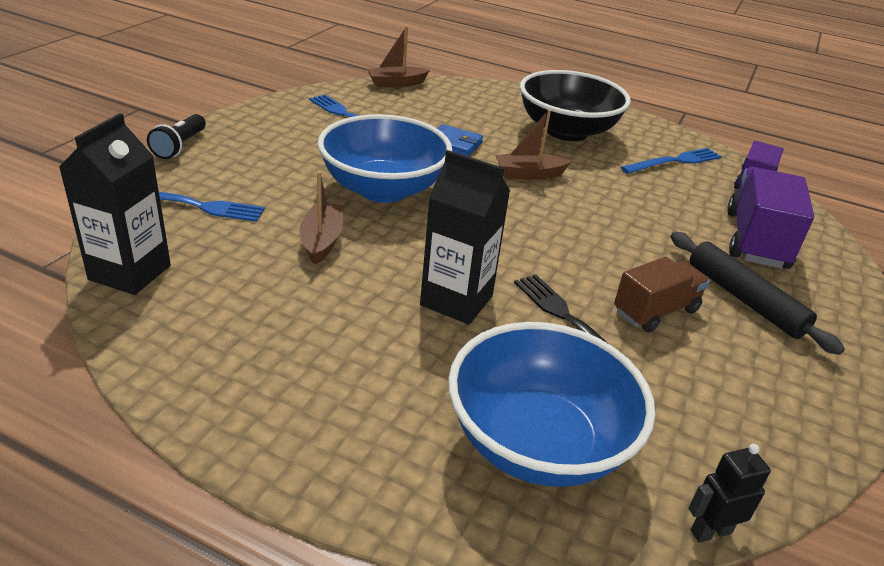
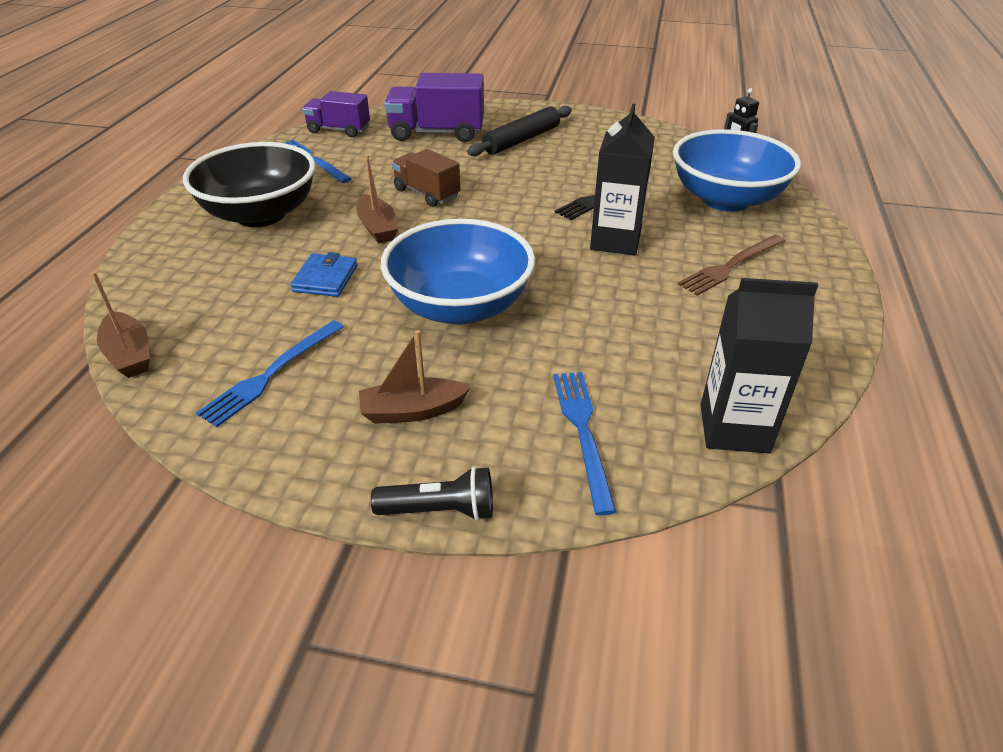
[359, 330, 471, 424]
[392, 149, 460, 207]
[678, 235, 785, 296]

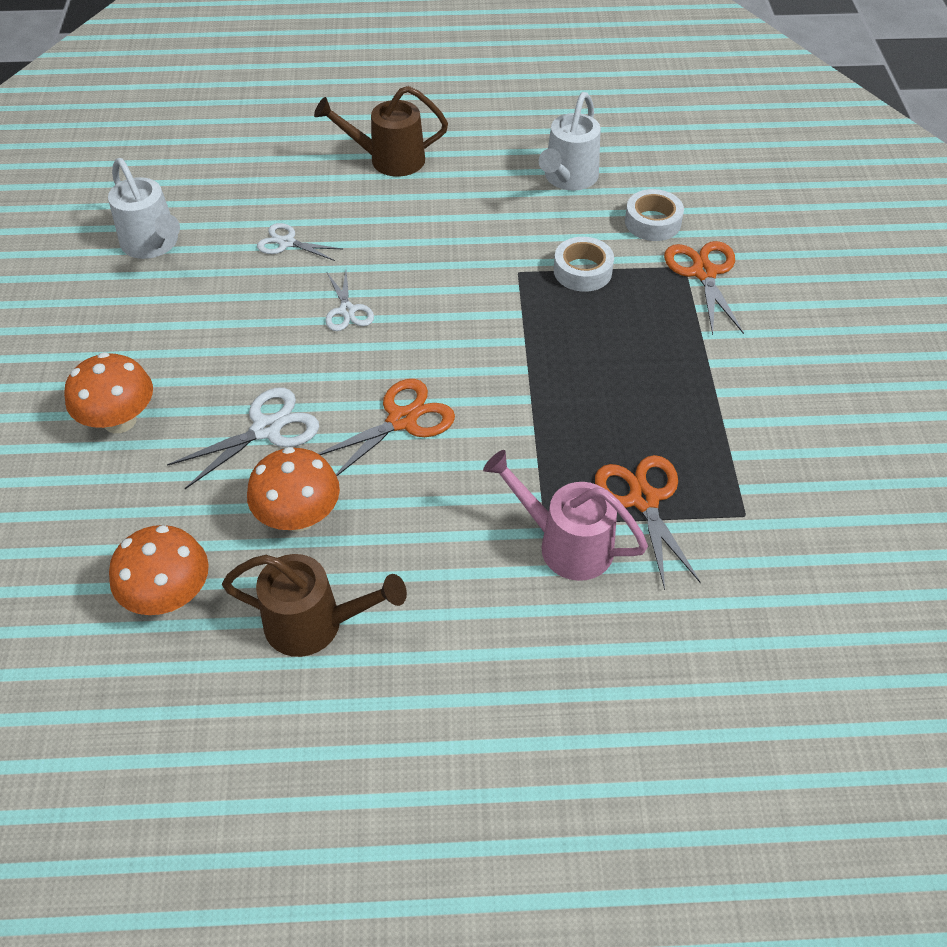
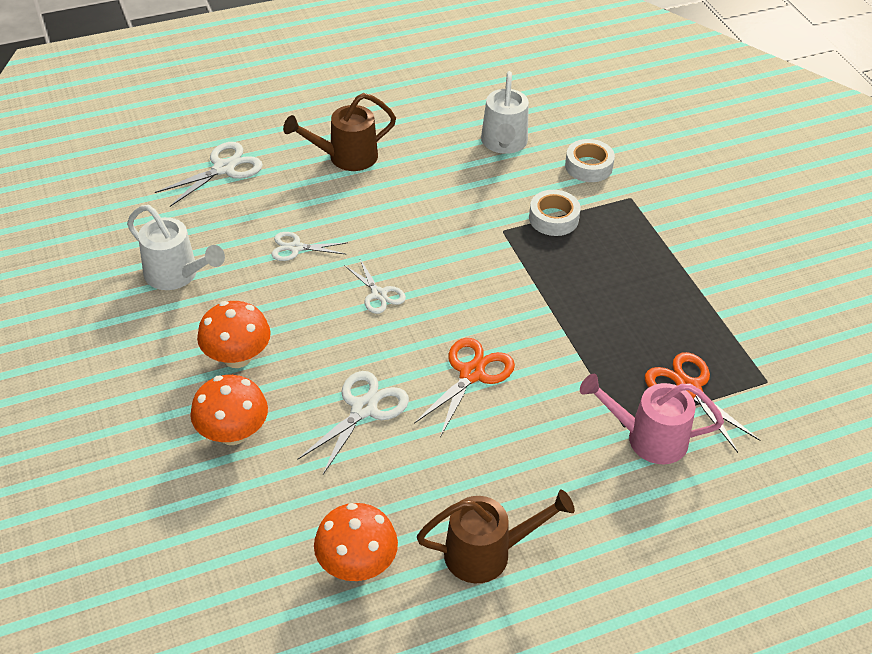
[155, 142, 263, 207]
[197, 301, 271, 368]
[664, 241, 744, 335] (first image)

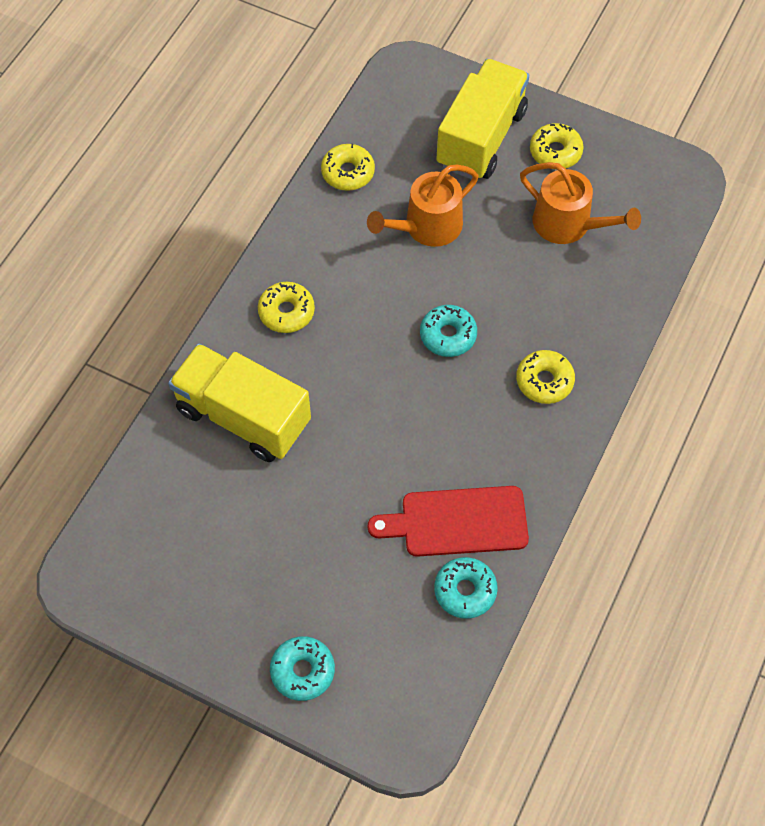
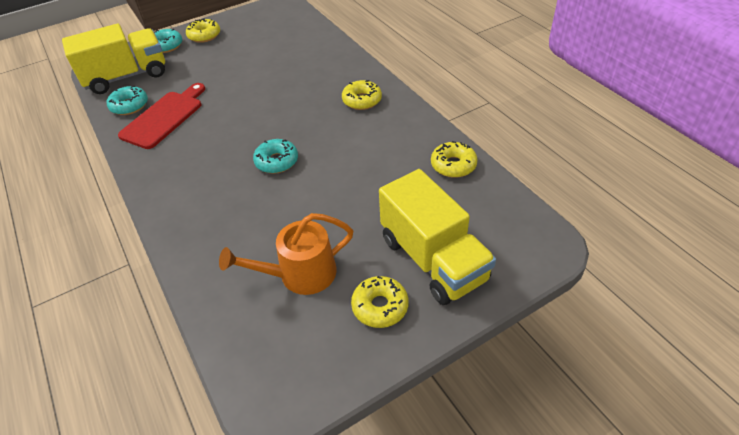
[62, 24, 165, 94]
[186, 18, 220, 43]
[367, 164, 479, 247] (first image)

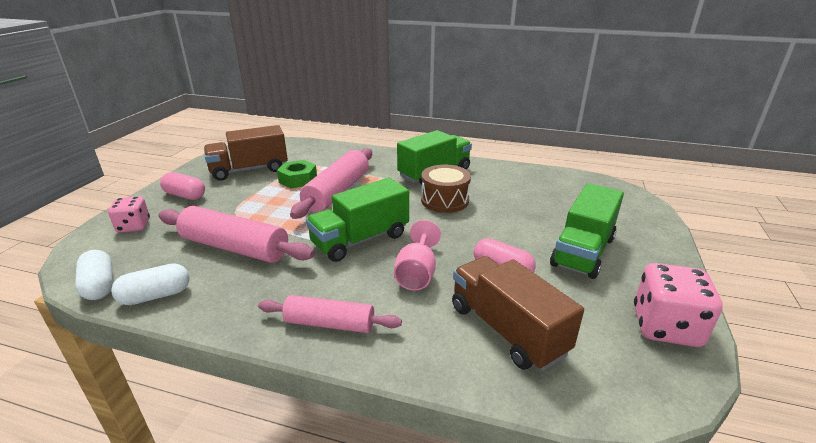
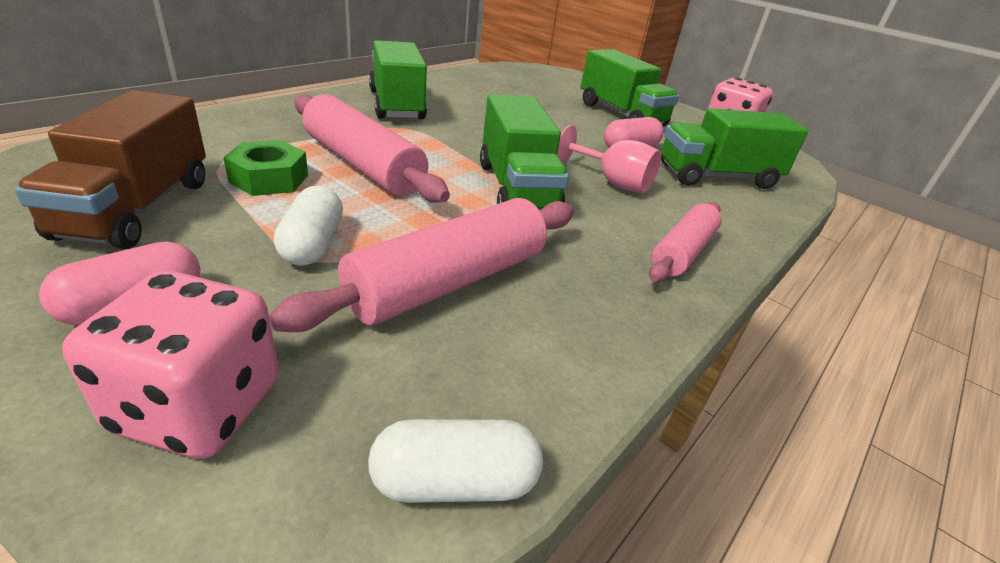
[62, 270, 279, 459]
[274, 186, 343, 266]
[661, 108, 808, 189]
[421, 165, 471, 213] (first image)

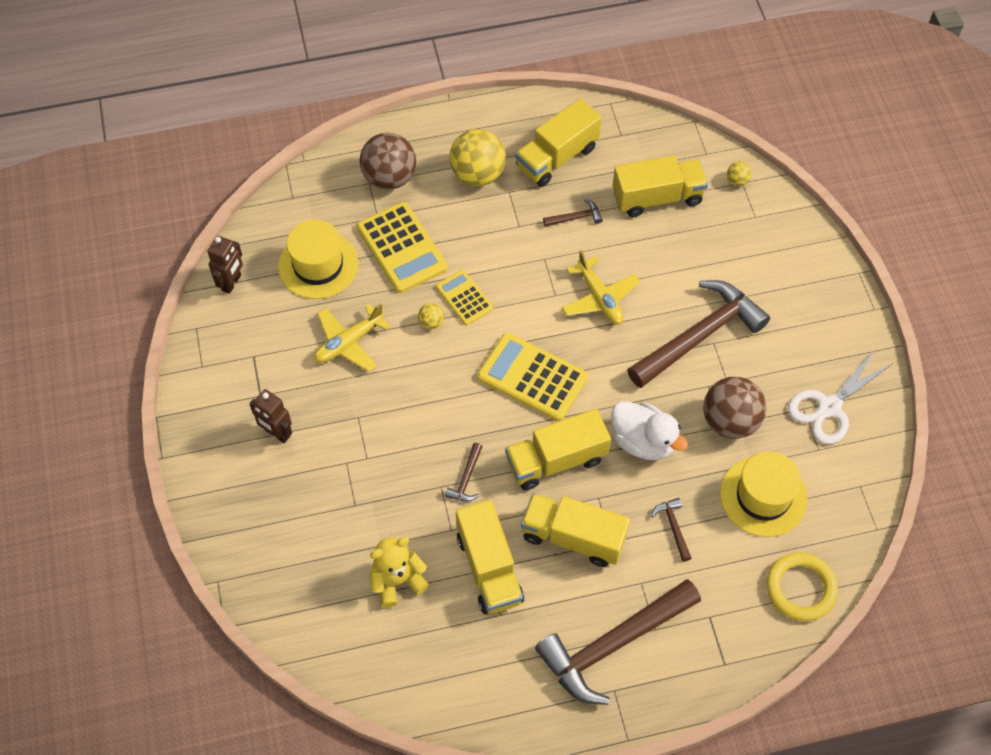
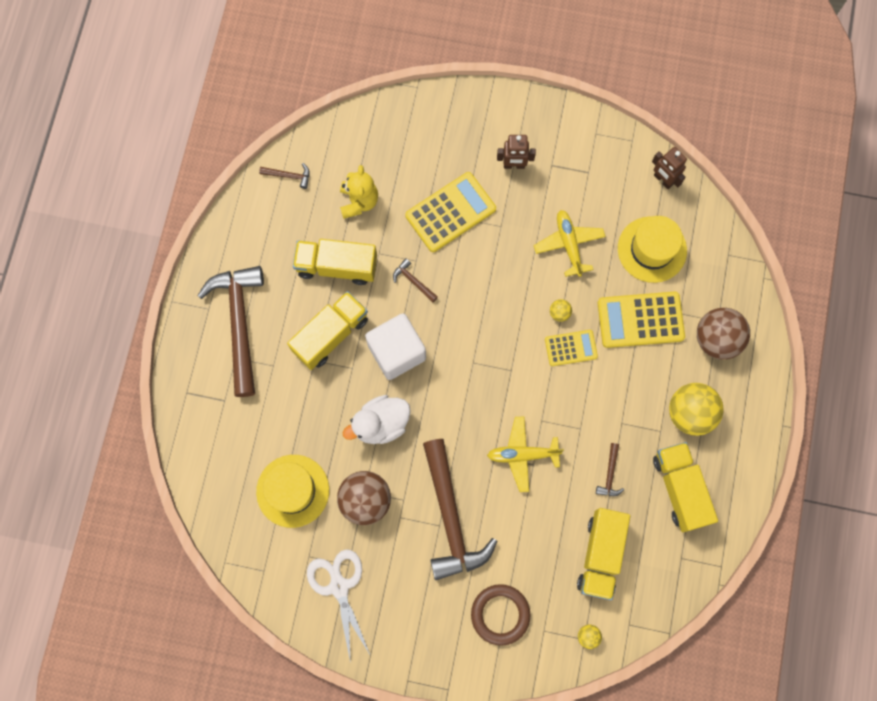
[259, 163, 309, 189]
[365, 313, 426, 380]
[405, 172, 496, 252]
[471, 584, 531, 646]
[497, 135, 536, 169]
[766, 552, 838, 621] (first image)

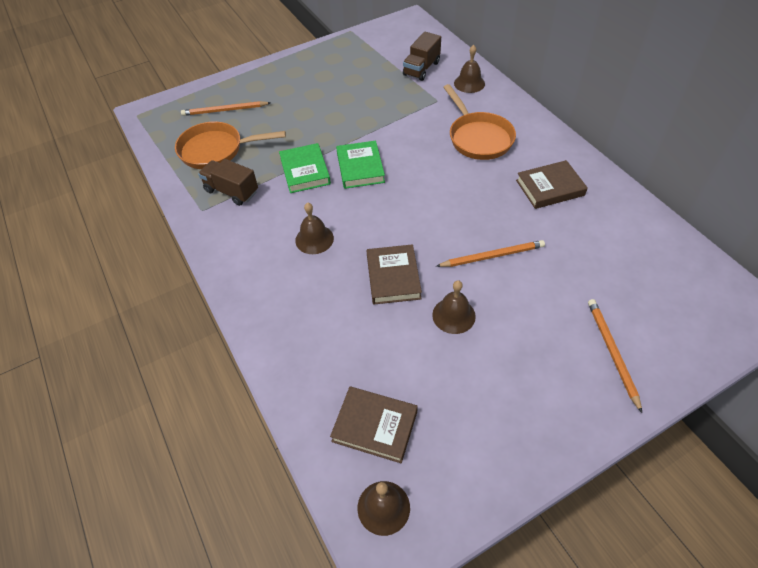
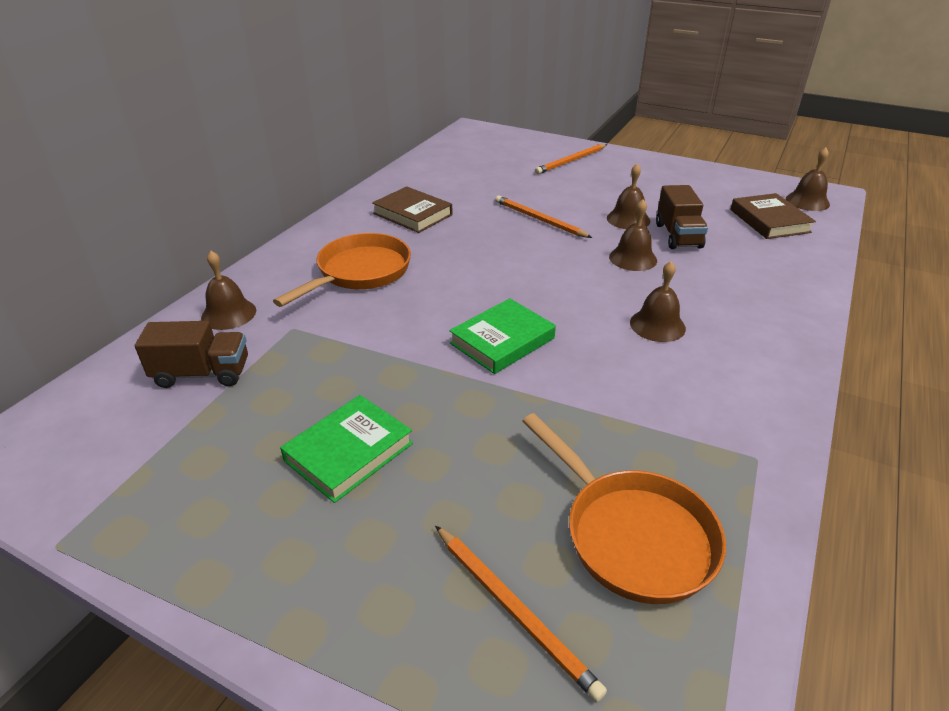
[280, 395, 413, 503]
[609, 199, 657, 271]
[656, 185, 708, 249]

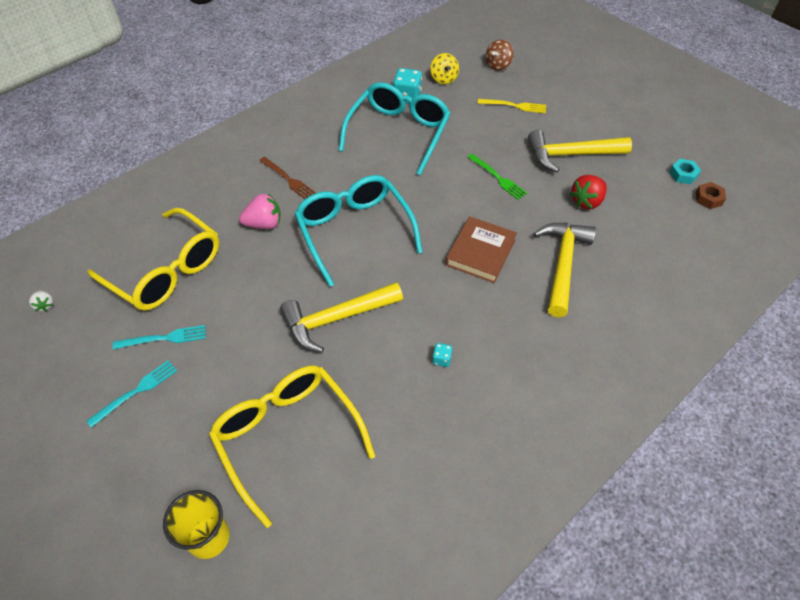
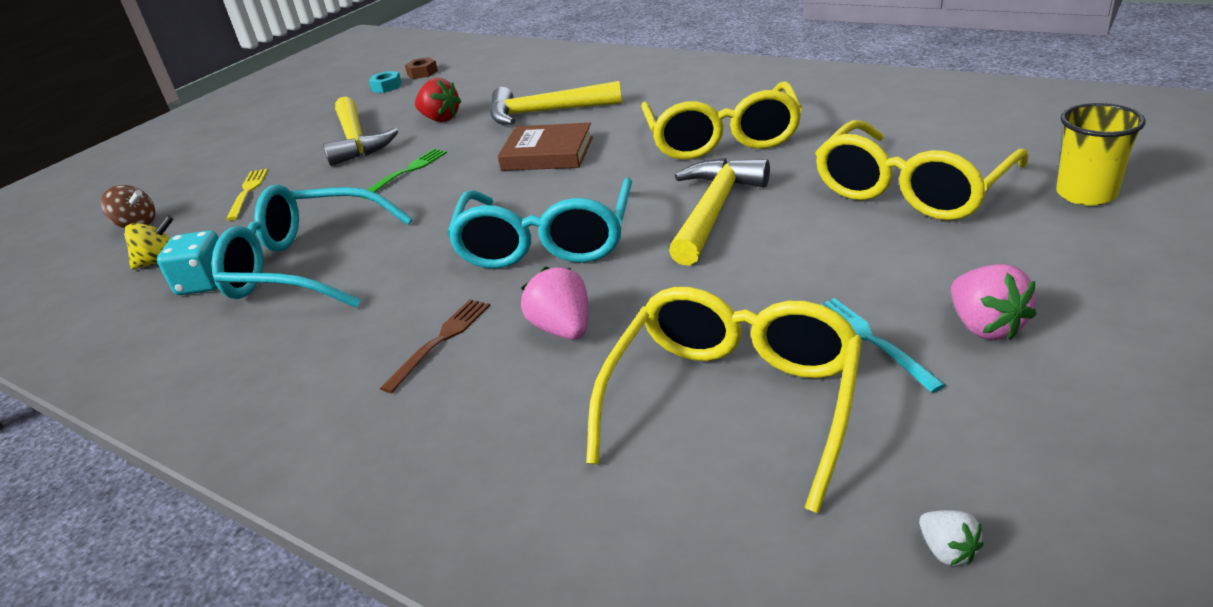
[447, 178, 632, 269]
[641, 81, 803, 160]
[669, 158, 770, 266]
[919, 510, 983, 566]
[951, 264, 1037, 340]

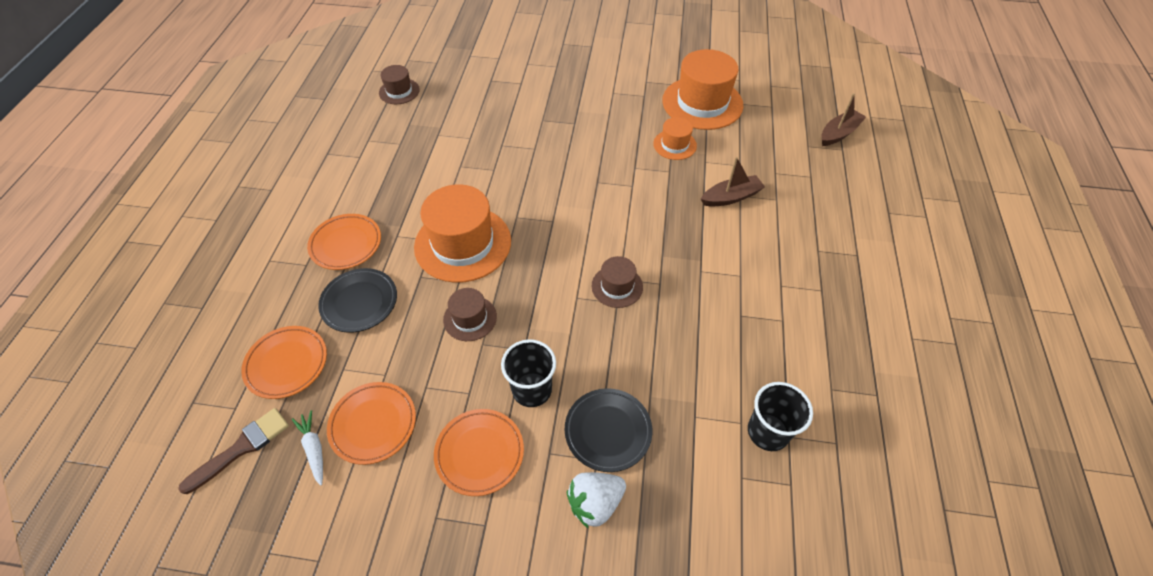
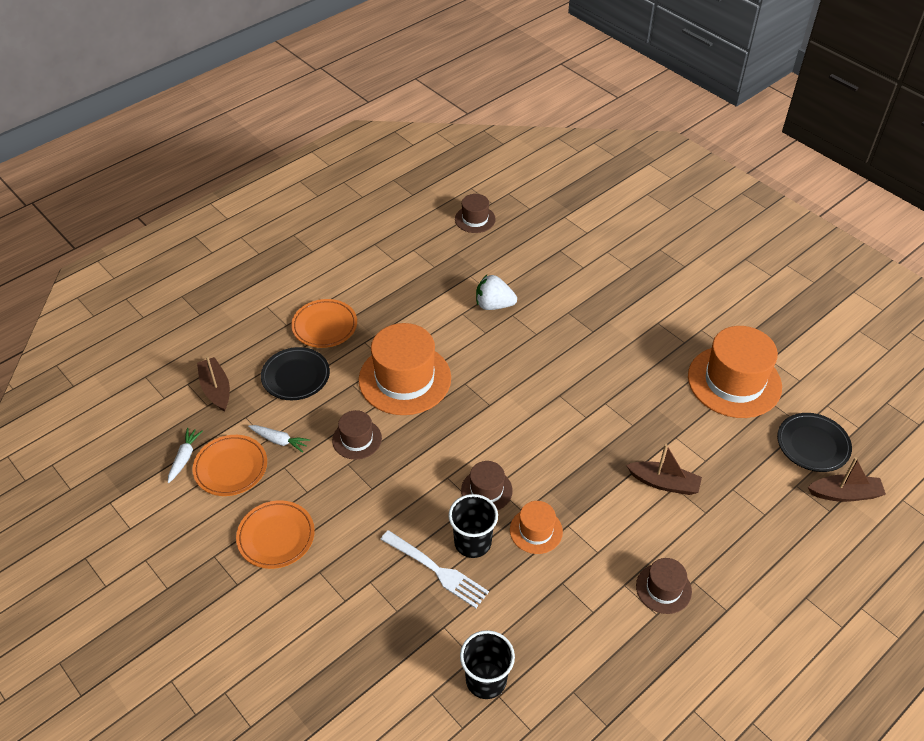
[197, 356, 230, 412]
[248, 425, 310, 453]
[380, 530, 489, 608]
[448, 494, 498, 558]
[476, 275, 517, 310]
[510, 501, 563, 554]
[636, 558, 692, 614]
[777, 413, 852, 472]
[178, 408, 289, 494] (first image)

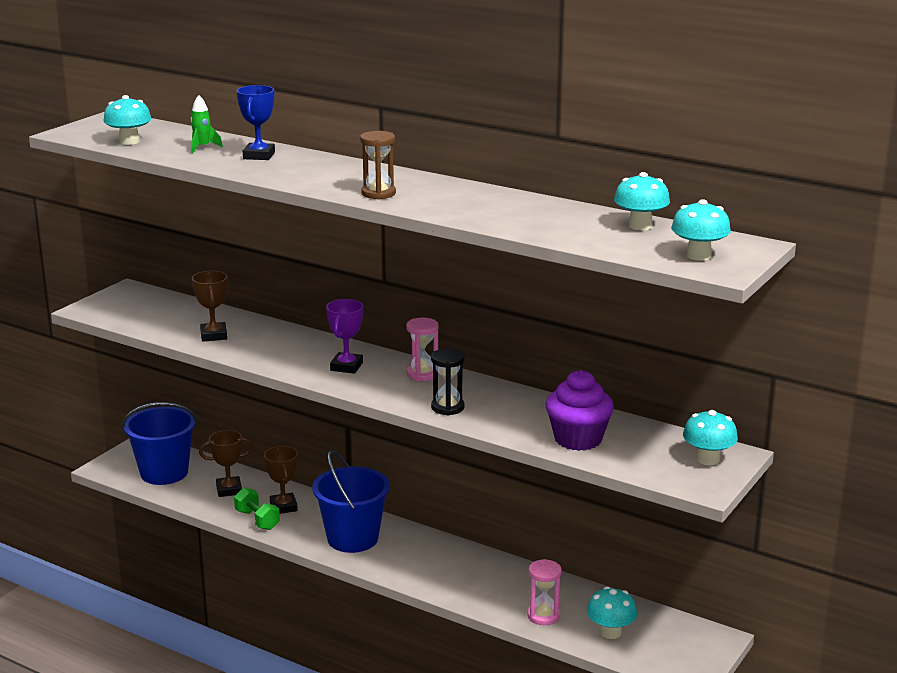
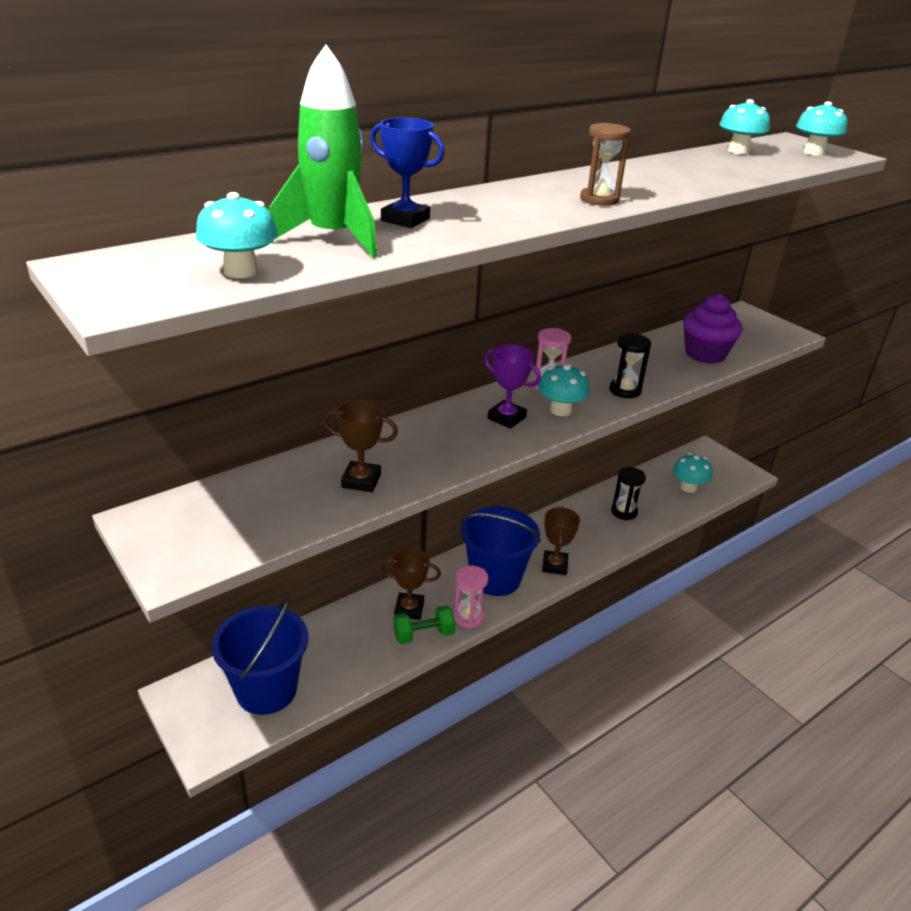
[269, 45, 378, 258]
[453, 566, 488, 628]
[538, 364, 590, 416]
[542, 507, 580, 575]
[611, 467, 646, 520]

